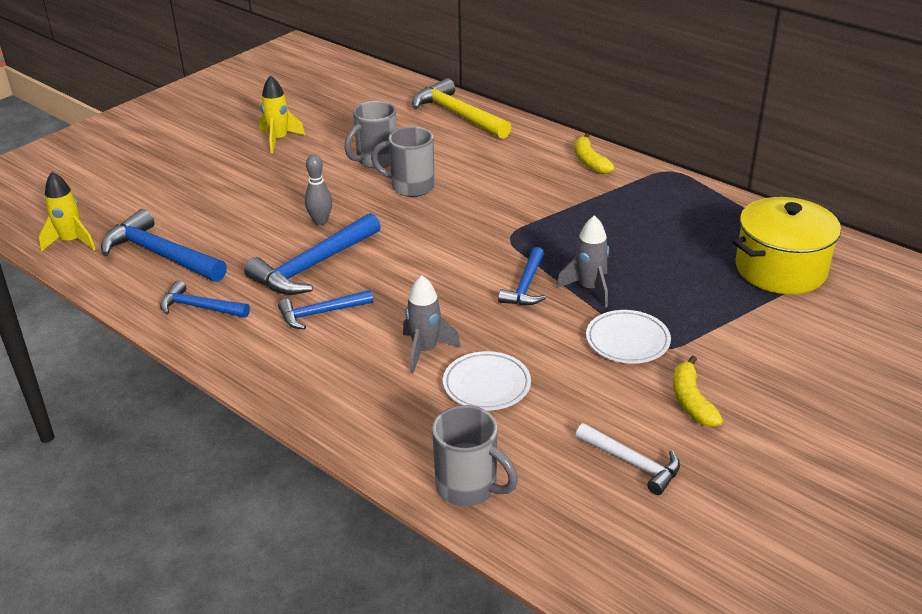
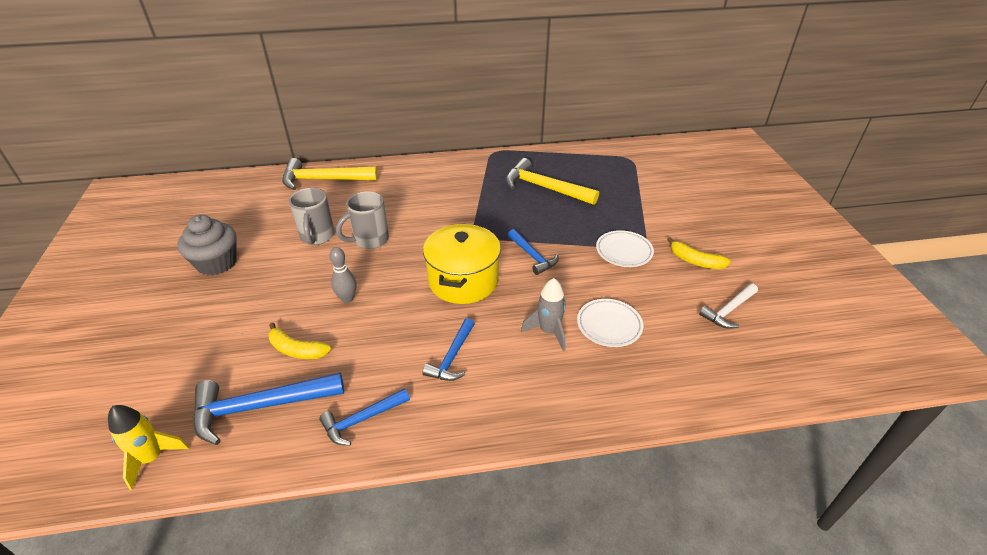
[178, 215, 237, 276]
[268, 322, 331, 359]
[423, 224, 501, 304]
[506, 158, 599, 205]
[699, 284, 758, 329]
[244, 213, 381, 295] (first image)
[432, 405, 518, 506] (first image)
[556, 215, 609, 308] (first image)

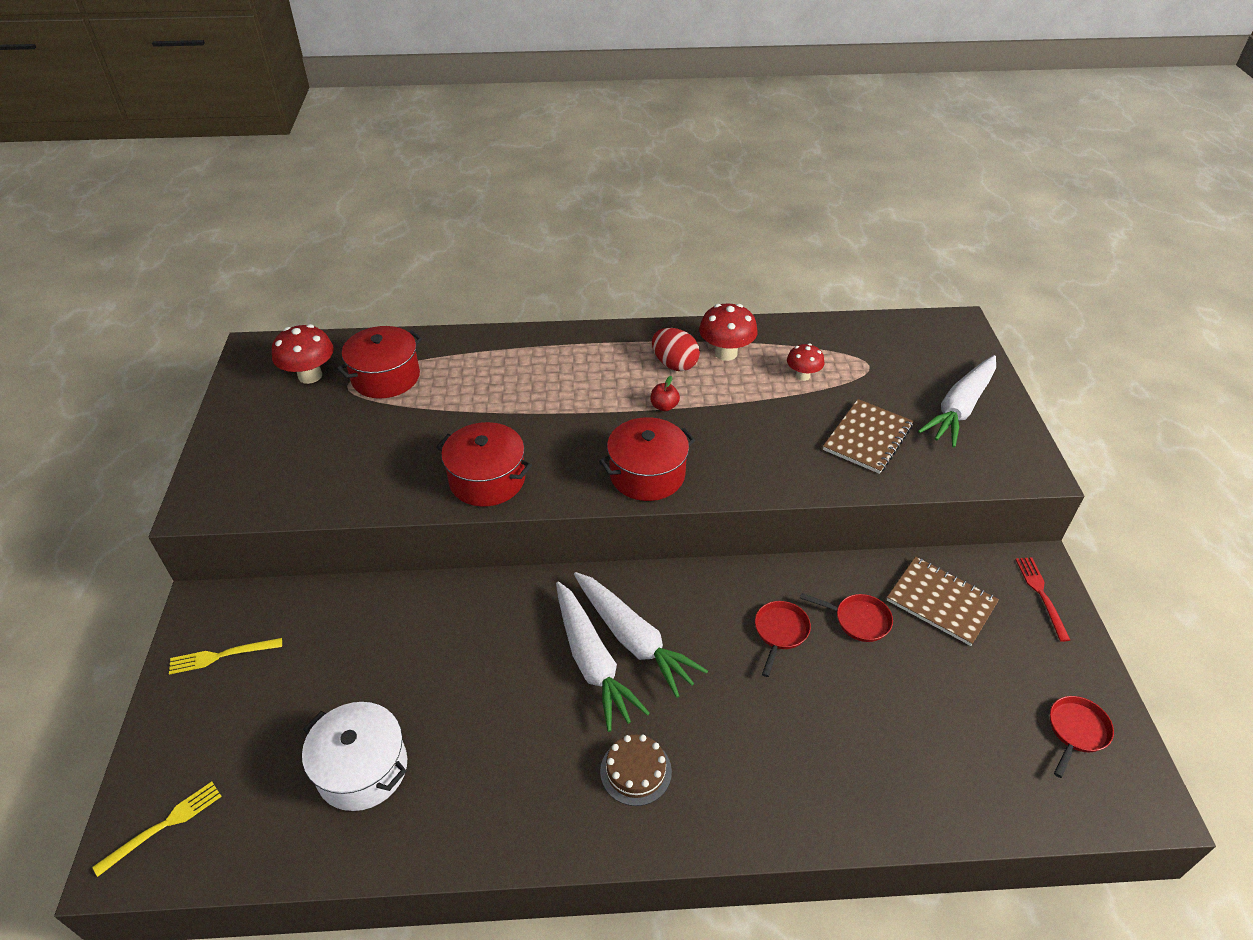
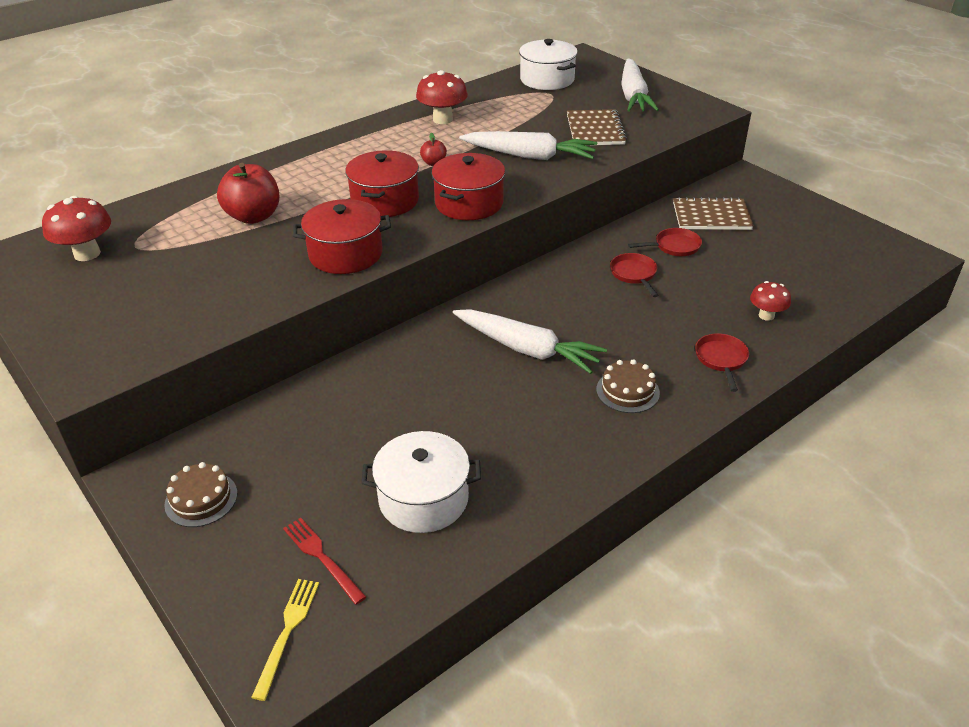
[164, 462, 237, 527]
[217, 163, 279, 224]
[283, 518, 366, 605]
[345, 150, 419, 217]
[459, 131, 598, 160]
[519, 39, 578, 90]
[695, 333, 749, 392]
[750, 281, 791, 321]
[652, 328, 700, 371] (first image)

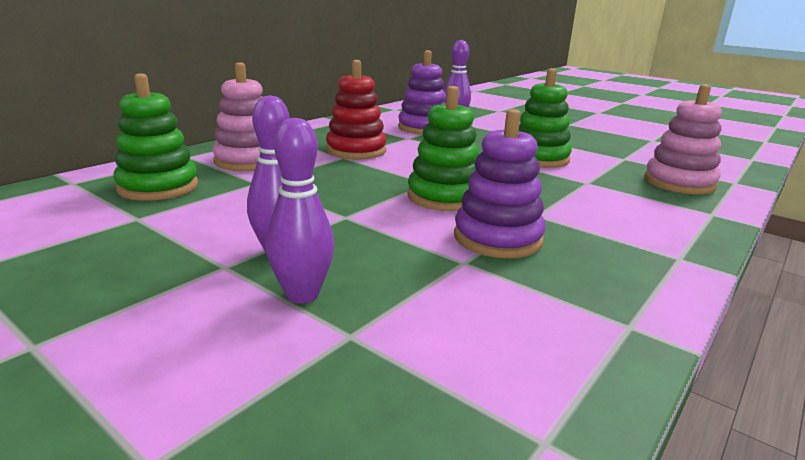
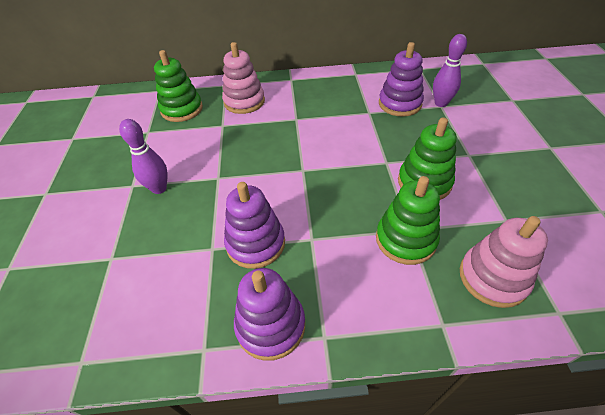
[234, 268, 305, 361]
[376, 176, 440, 265]
[266, 118, 334, 304] (first image)
[326, 60, 387, 159] (first image)

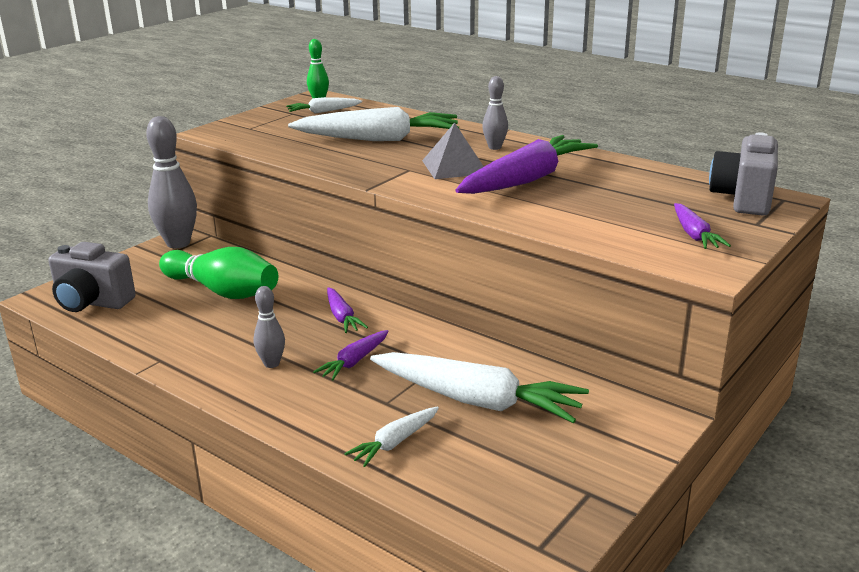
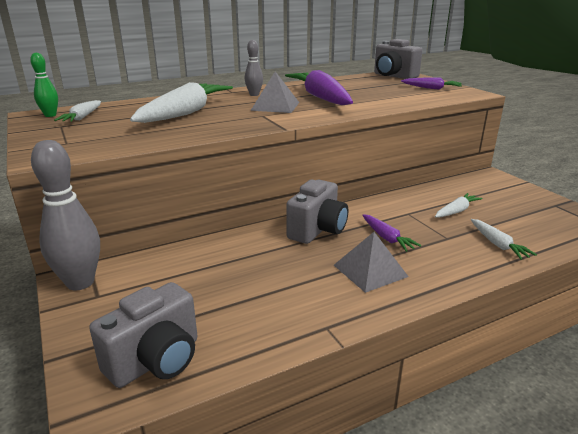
[286, 180, 348, 244]
[334, 232, 409, 293]
[435, 193, 483, 217]
[159, 247, 278, 299] (first image)

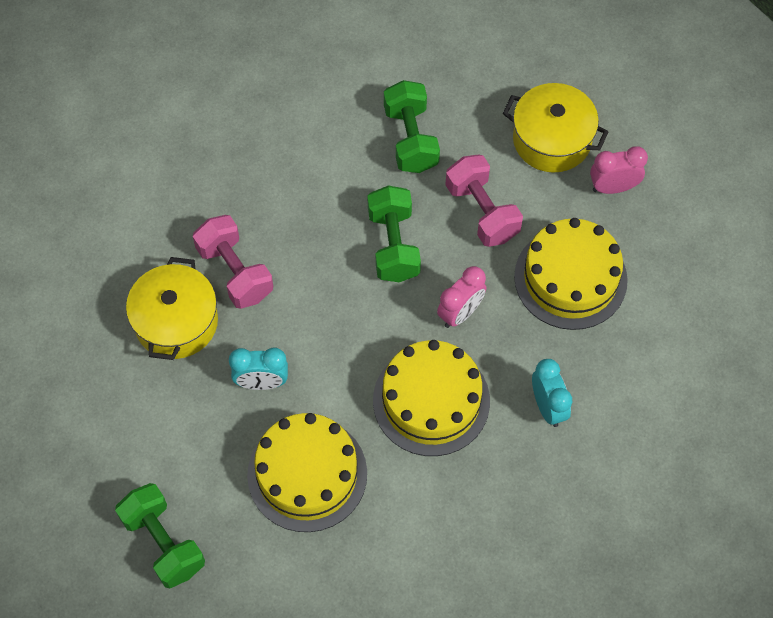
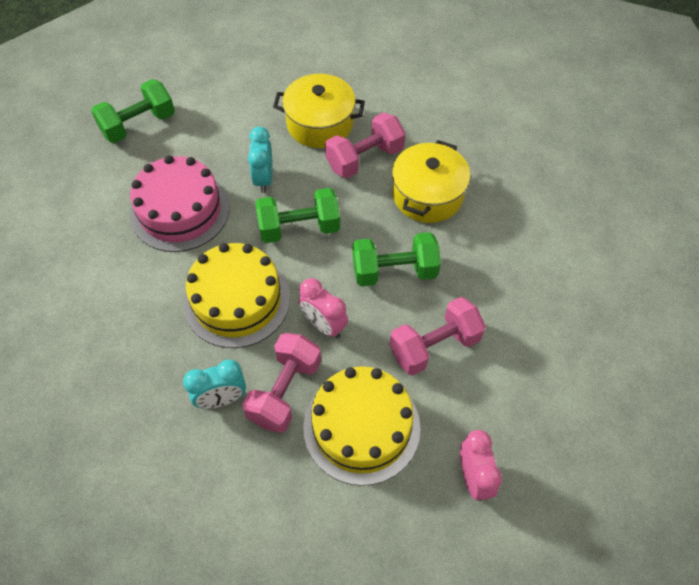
[130, 155, 230, 252]
[242, 333, 321, 433]
[255, 188, 340, 243]
[392, 140, 470, 223]

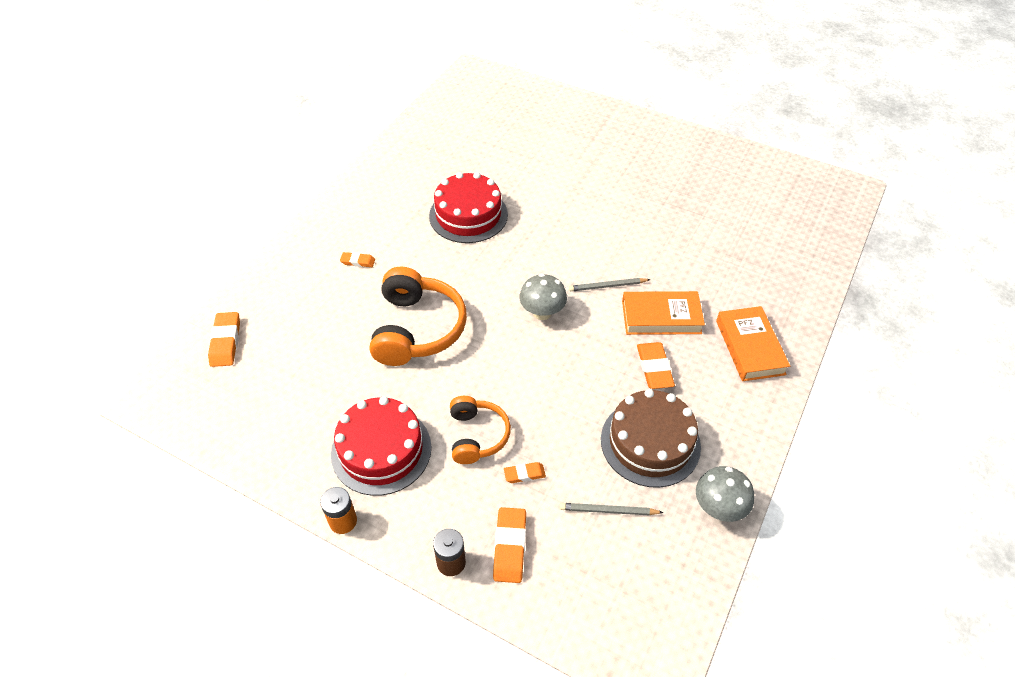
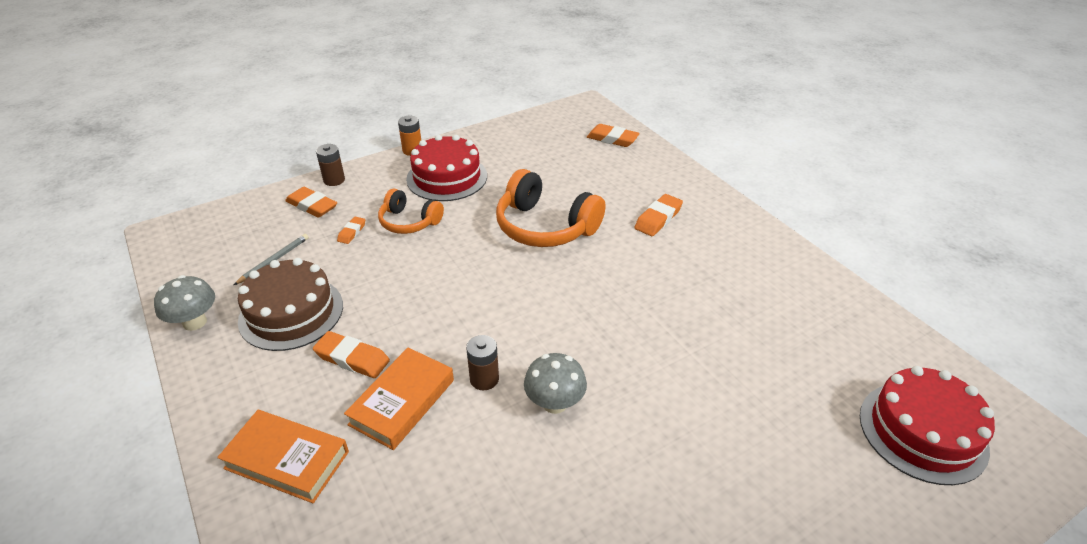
[466, 335, 499, 390]
[524, 353, 587, 414]
[634, 194, 683, 236]
[860, 366, 995, 485]

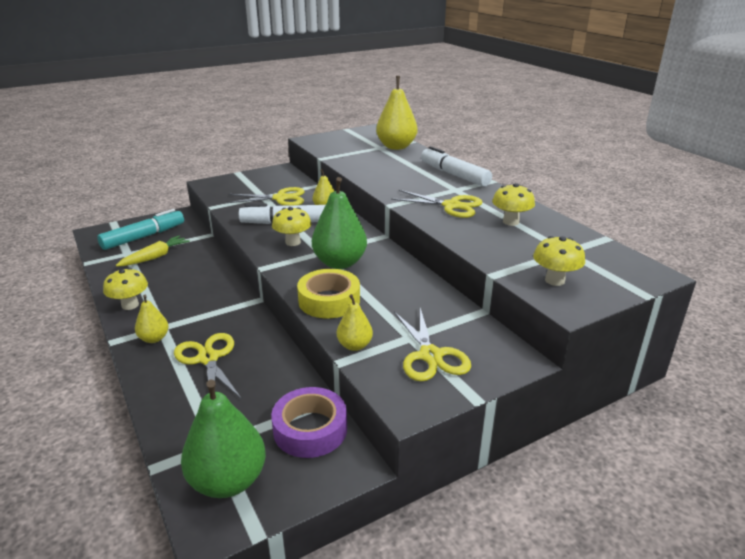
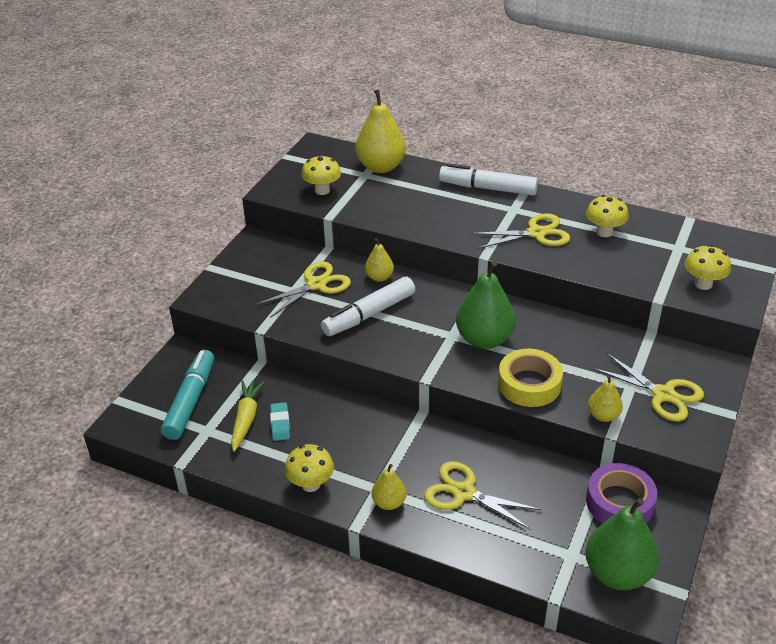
[270, 402, 290, 441]
[302, 155, 341, 195]

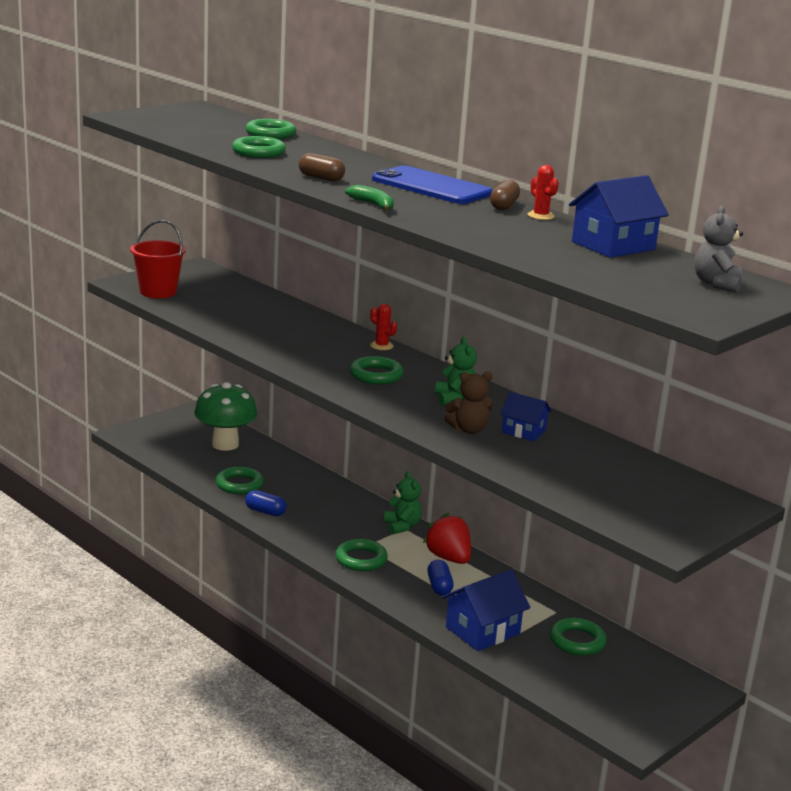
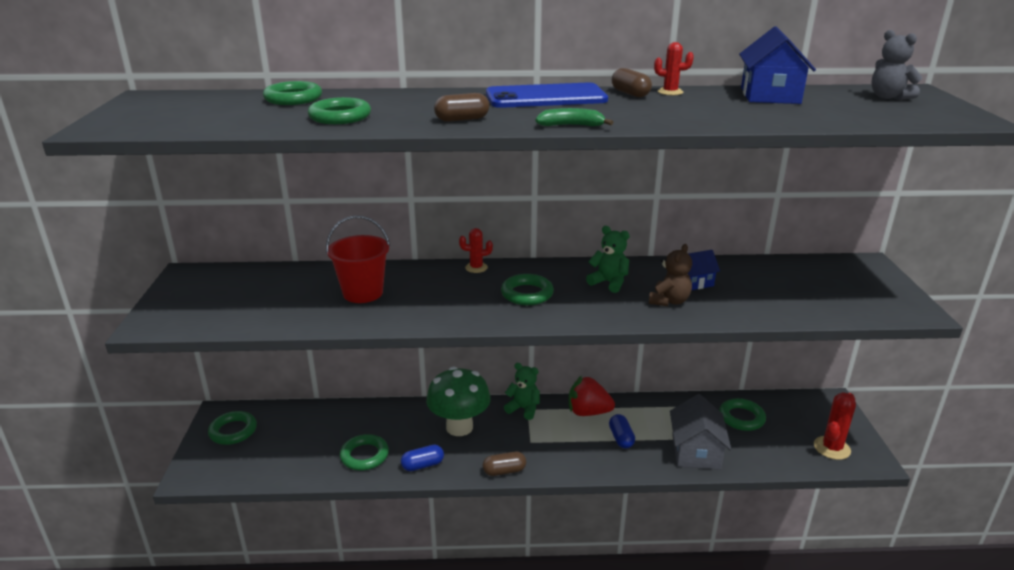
[208, 411, 257, 445]
[326, 216, 390, 303]
[426, 367, 491, 436]
[483, 452, 526, 476]
[609, 414, 635, 448]
[670, 394, 731, 470]
[814, 392, 856, 460]

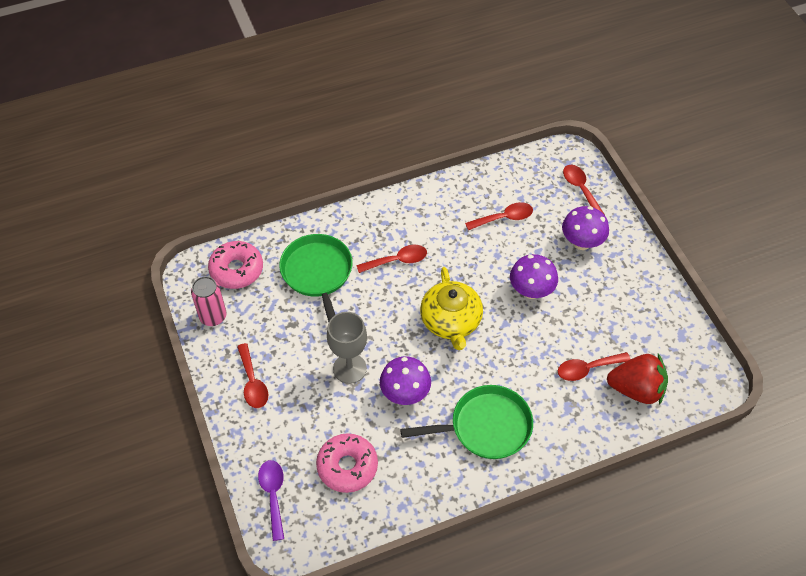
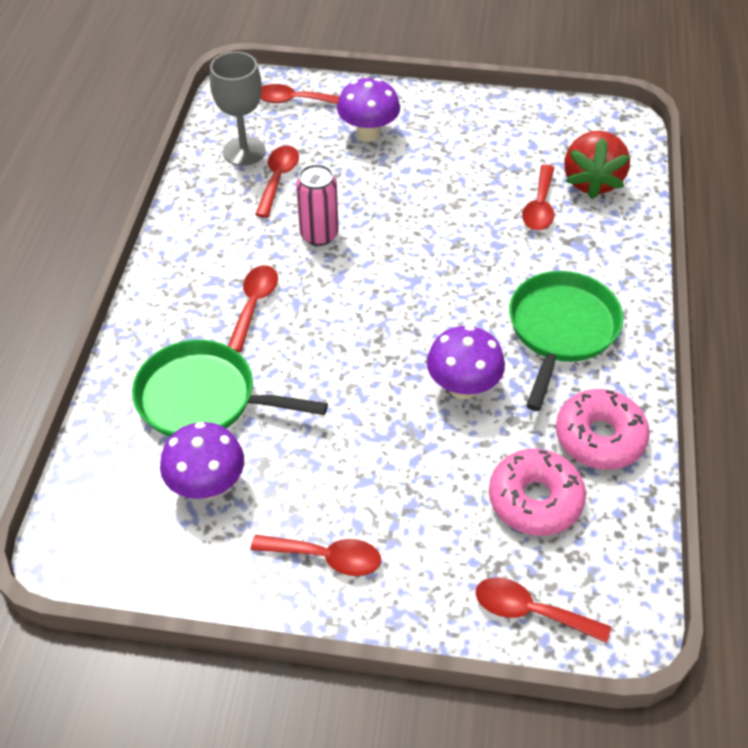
[160, 422, 244, 499]
[210, 52, 265, 166]
[296, 164, 339, 246]
[476, 578, 611, 643]
[556, 389, 650, 470]
[564, 131, 630, 199]
[420, 267, 483, 350] (first image)

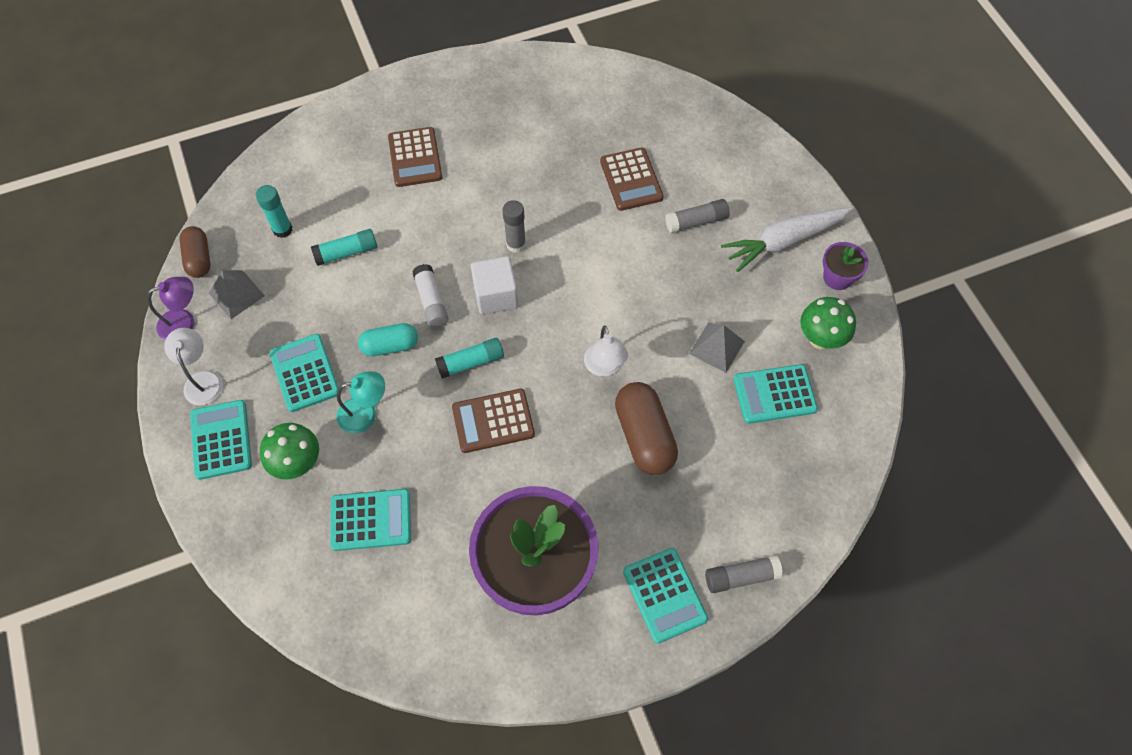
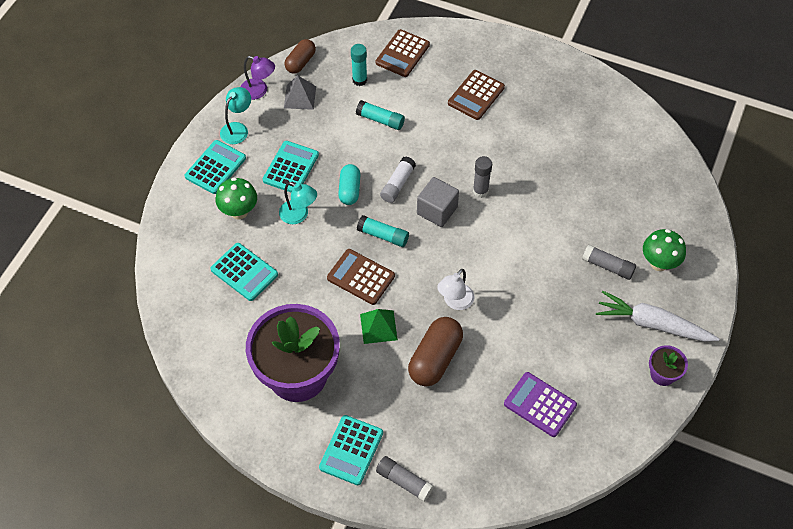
[220, 87, 251, 144]
[338, 164, 360, 205]
[360, 309, 398, 344]
[376, 29, 430, 77]
[417, 177, 459, 227]
[504, 372, 577, 437]
[643, 229, 686, 271]
[689, 323, 745, 373] (first image)

